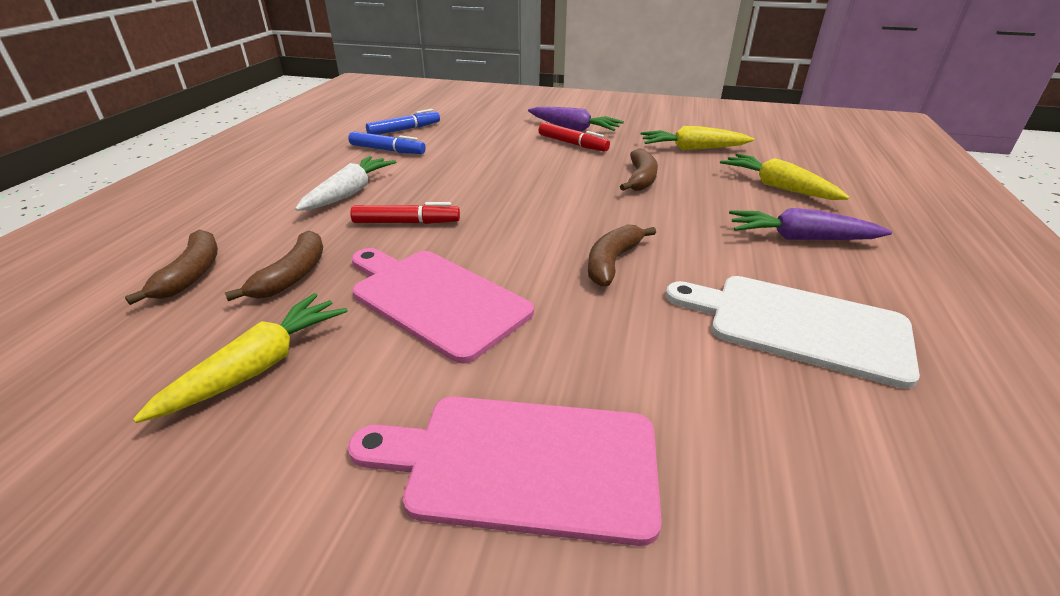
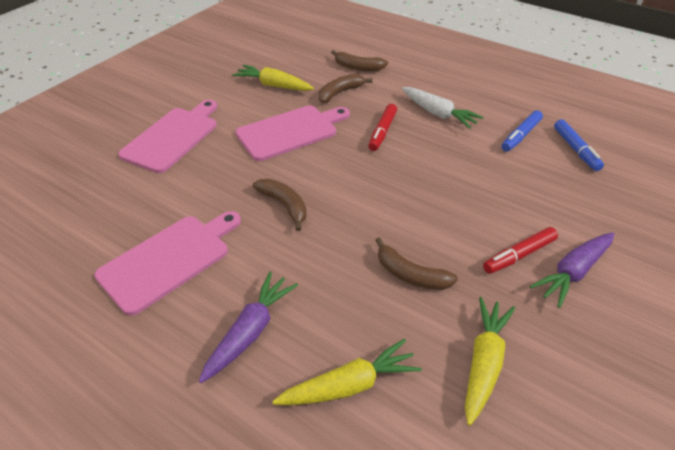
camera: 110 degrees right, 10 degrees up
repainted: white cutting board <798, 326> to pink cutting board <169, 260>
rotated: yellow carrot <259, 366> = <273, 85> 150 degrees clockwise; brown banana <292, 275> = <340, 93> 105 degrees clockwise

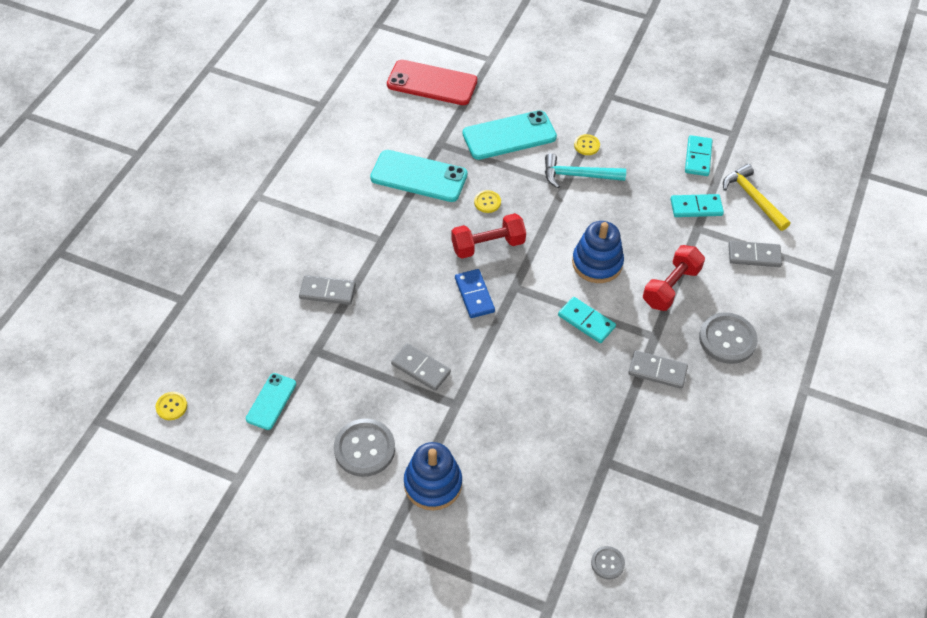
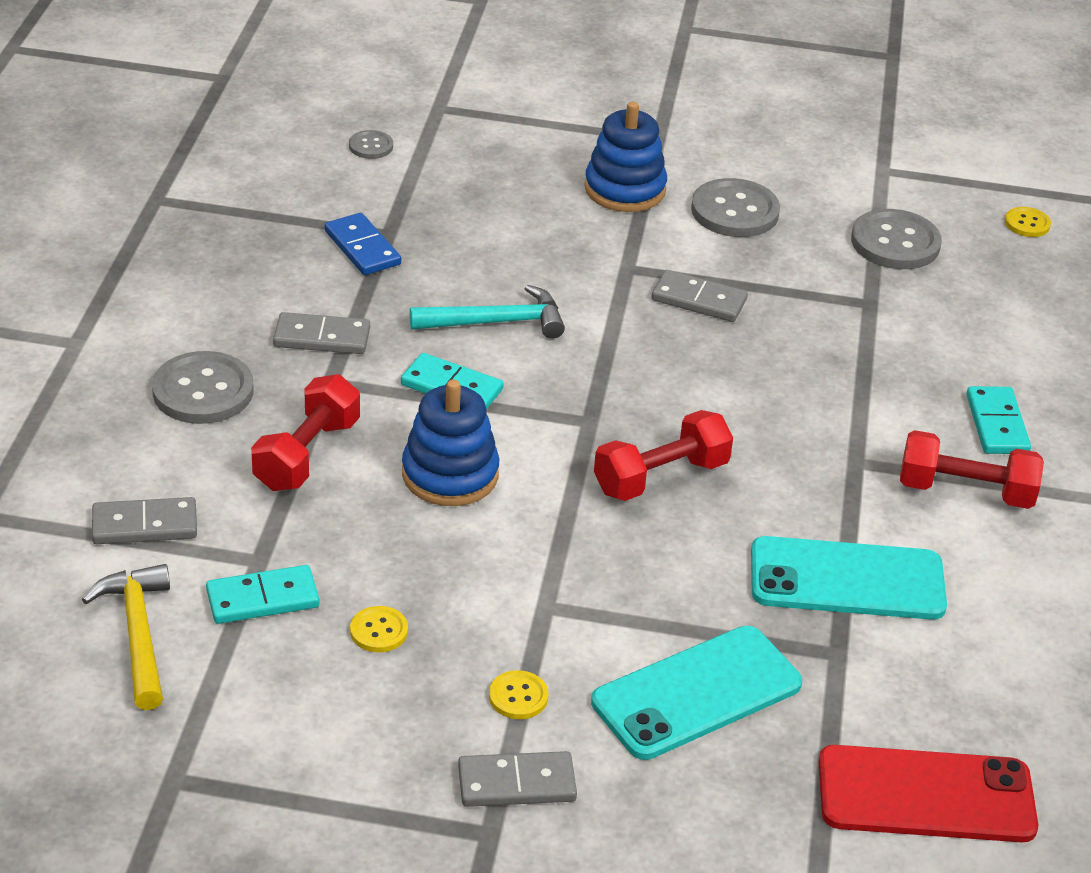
camera: 165 degrees right, 15 degrees down
new: red dumbbell <965, 491>
shifted: blue domino <474, 295> to <362, 248>; yellow button <487, 202> to <379, 631>; turquoise hammer <578, 175> to <496, 322>; grey domino <327, 291> to <516, 783>; turquoise domino <698, 157> to <996, 424>
swapped: turquoise phone <271, 401> to grey button <895, 243>
rotated: yellow hammer <753, 198> = <138, 634> 150 degrees counterclockwise

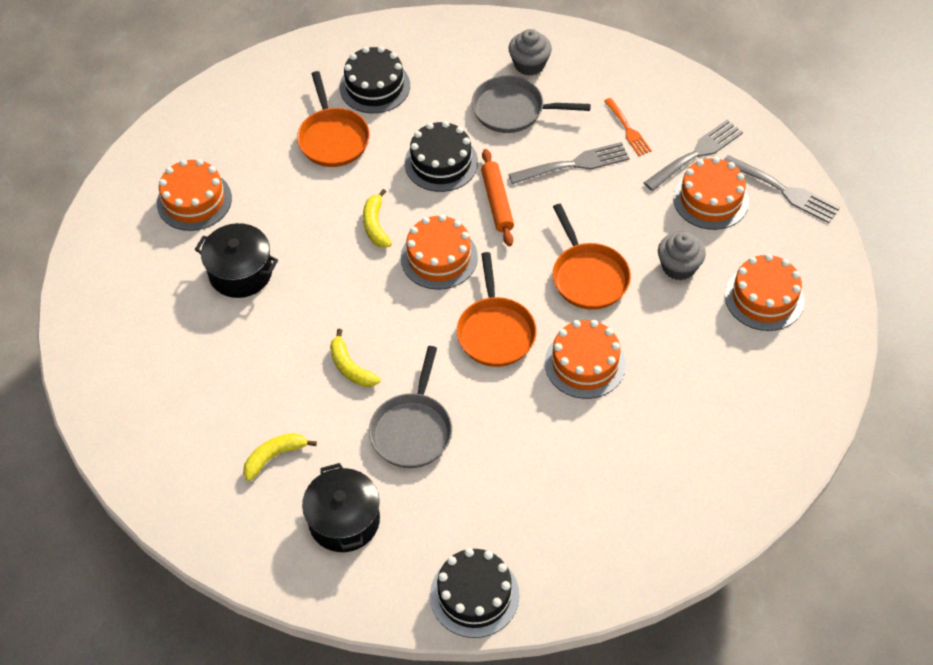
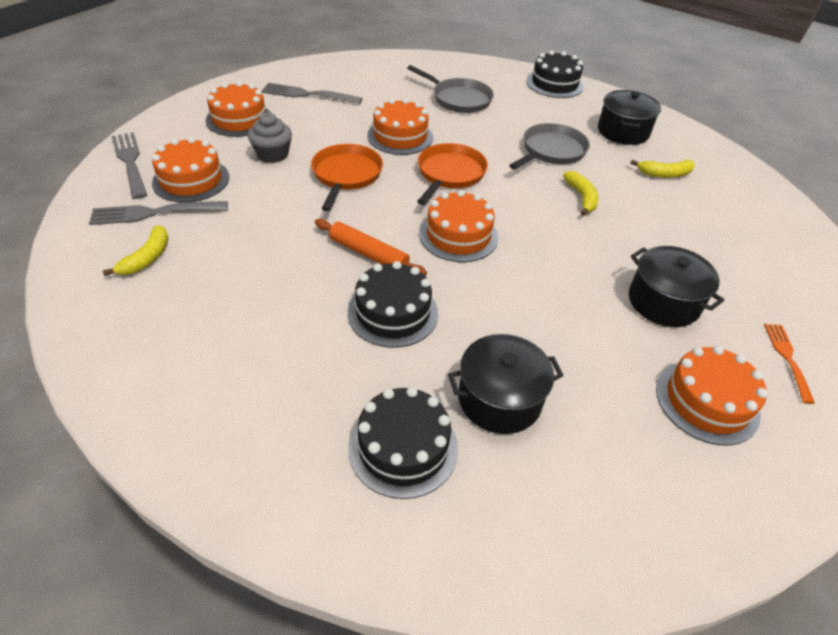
camera: 155 degrees left, 10 degrees down
gone: grey cupcake <529, 64>
shifted: yellow banana <375, 225> to <147, 258>; grey fork <574, 164> to <307, 94>; grey pan <512, 110> to <458, 99>; orange fork <628, 129> to <787, 358>
swapped: orange pan <333, 138> to black pot <499, 399>
rotated: orange rolling pin <497, 202> = <369, 254> 75 degrees counterclockwise

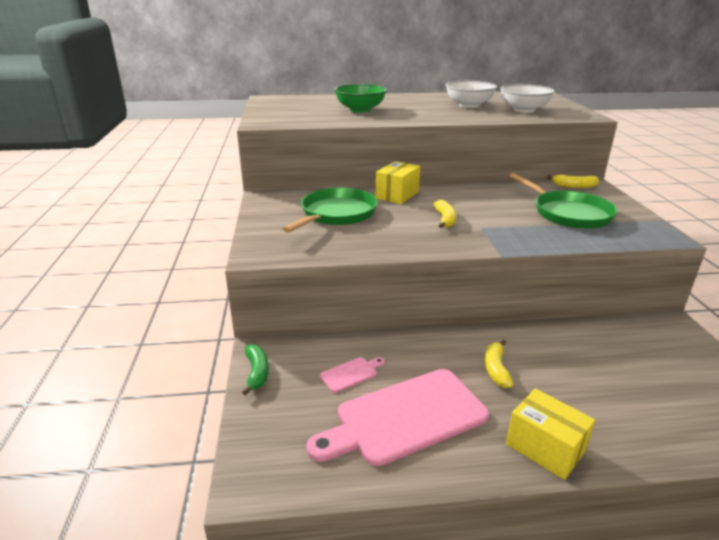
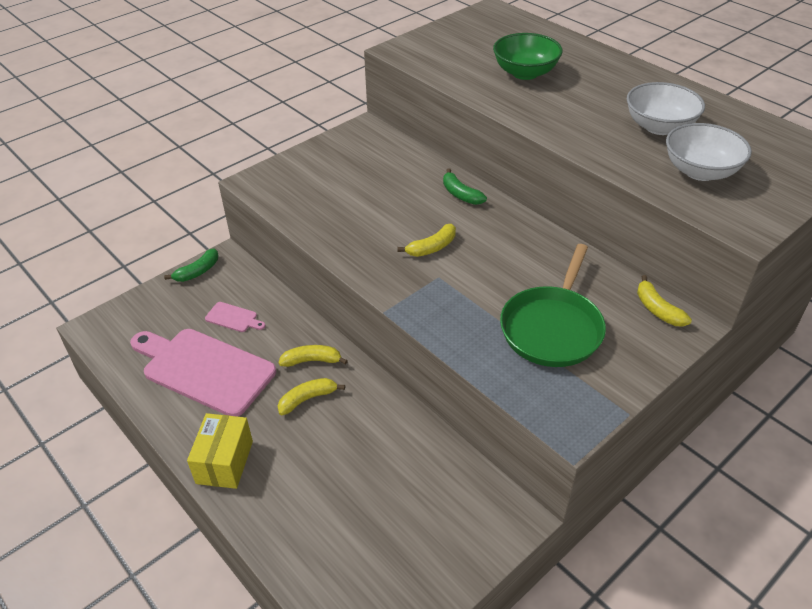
camera: 55 degrees right, 15 degrees up
gone: green pan <336, 214>
new: yellow banana <312, 361>
swapped: yellow box <397, 195> to green banana <460, 194>

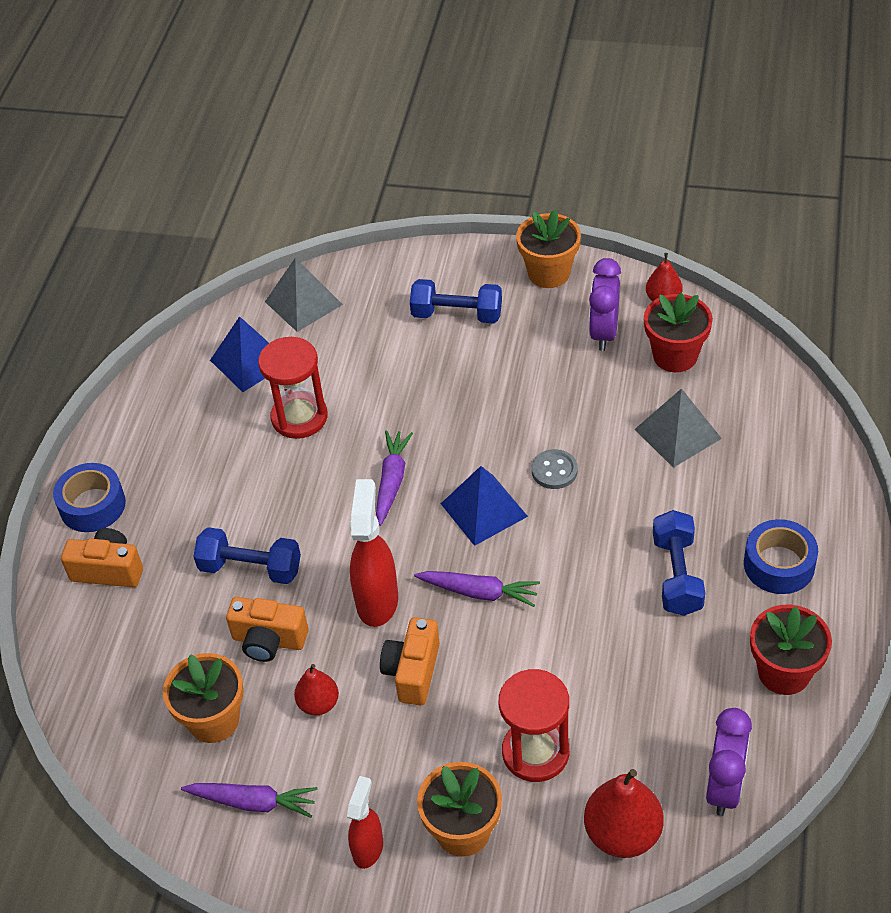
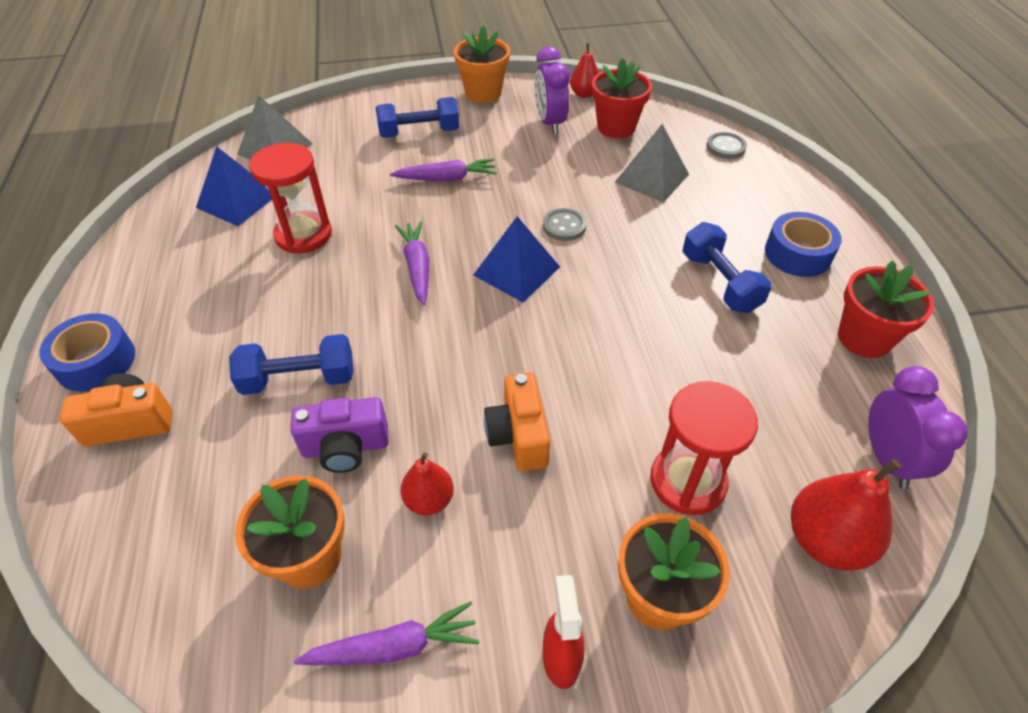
camera: 25 degrees left, 0 degrees up
gone: red spray bottle <377, 600>
new: grey button <725, 147>
shifted: purple carrot <479, 592> to <447, 178>
repainted: orange camera <269, 640> to purple camera <345, 447>

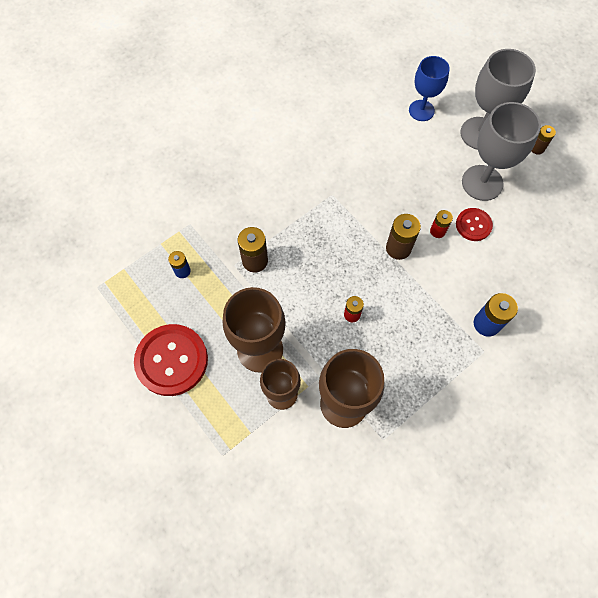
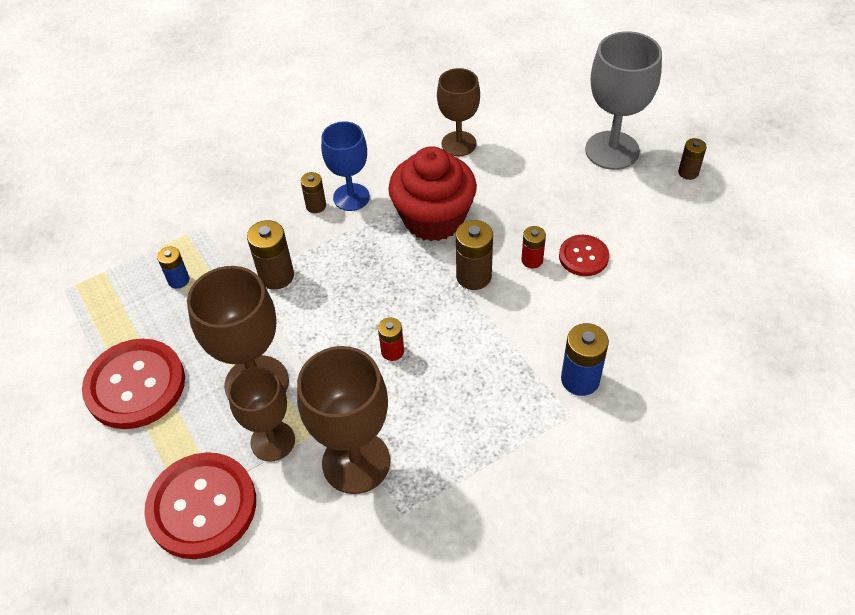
camera: 10 degrees right, 15 degrees down
gone: grey goblet <482, 183>
new: red button <202, 506>; brown battery <316, 206>; red cupcake <433, 218>; brown goblet <459, 144>
shifted: blue goblet <421, 110> to <351, 197>

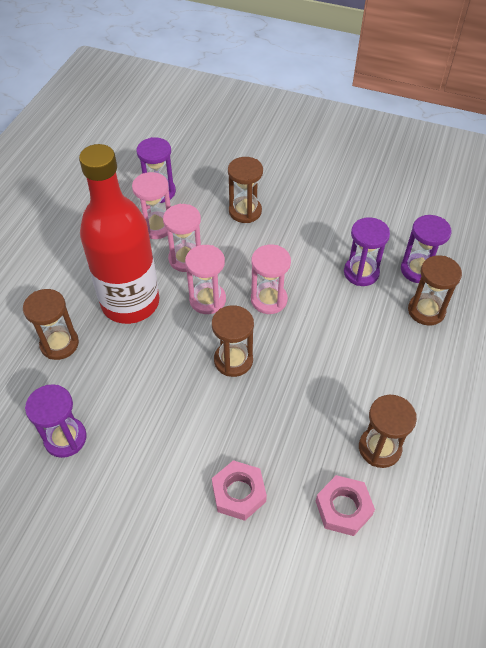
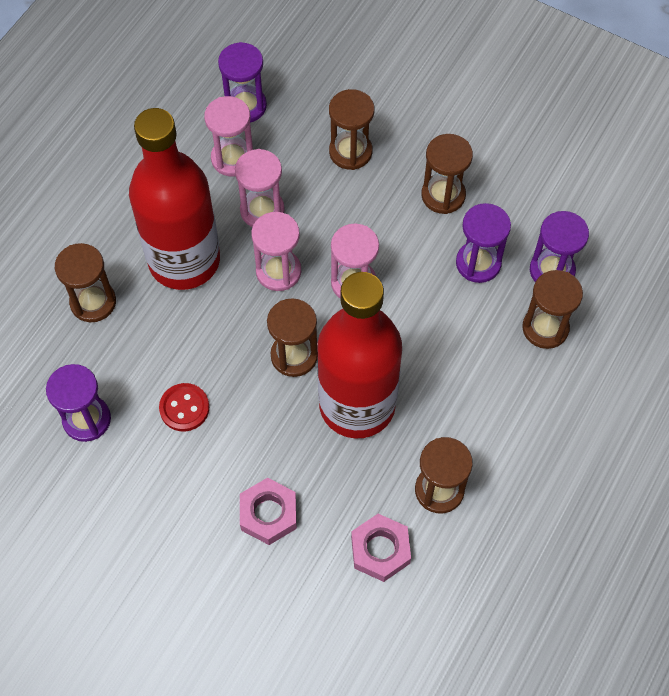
camera: 10 degrees right, 10 degrees up
new: red button <184, 408>; red bottle <357, 405>; brown hourglass <443, 195>

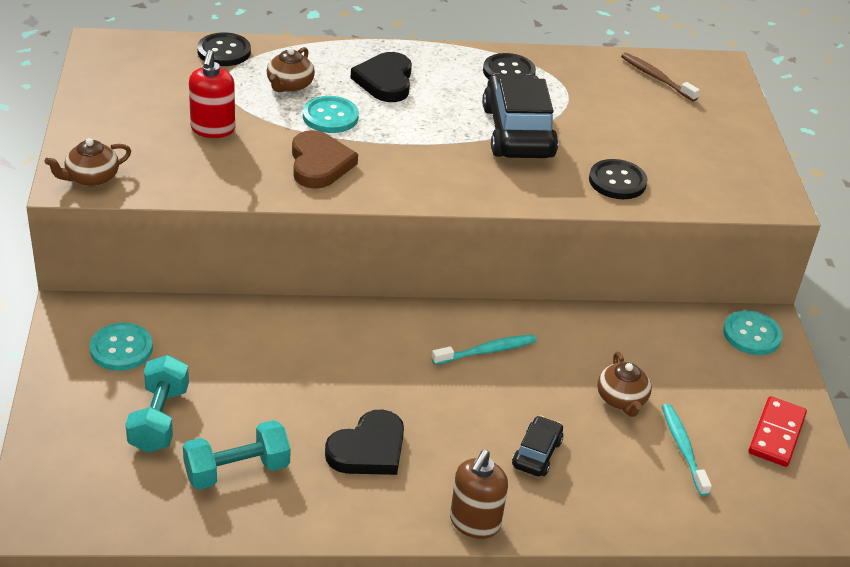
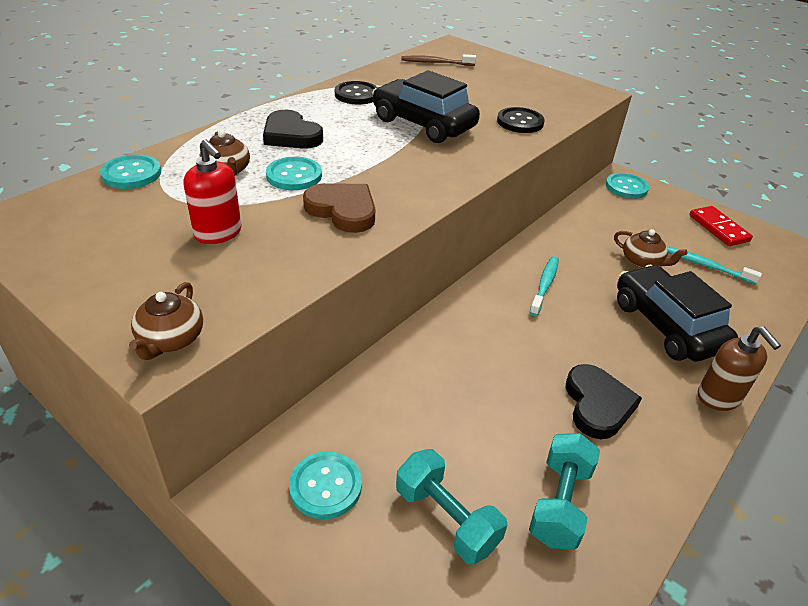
camera: 45 degrees left, 0 degrees up
repainted: black button <224, 51> to turquoise button <131, 174>
scaled: black car <536, 453> = <667, 325> x2.02

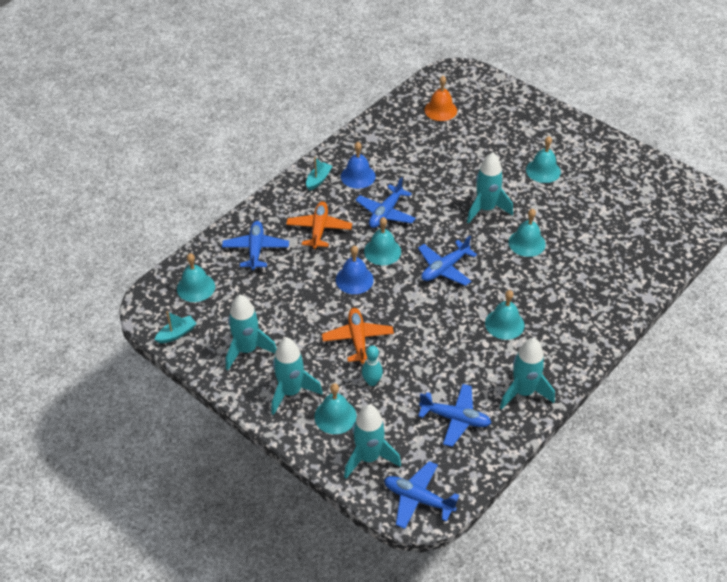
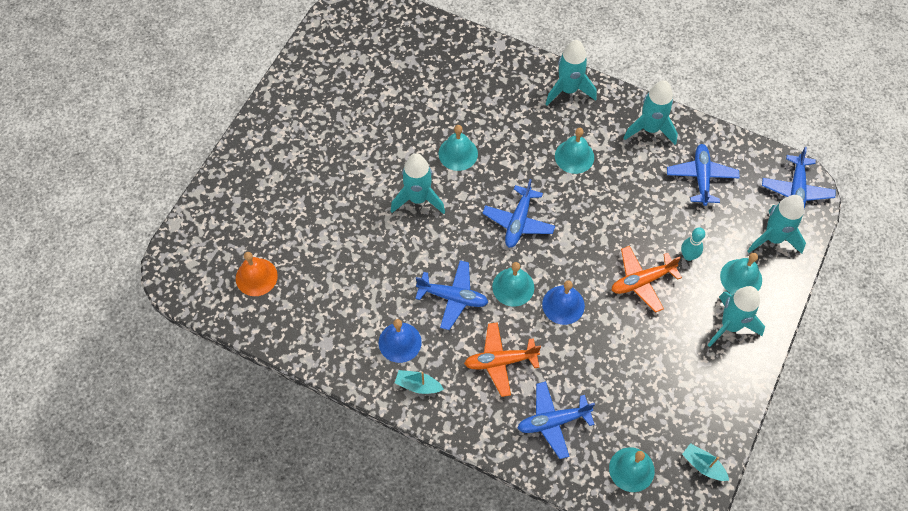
camera: 105 degrees left, 15 degrees up
gone: turquoise bell <543, 170>
shifted: turquoise rocket <247, 350> to <568, 90>
rotated: blue plane <444, 268> = <518, 222> 75 degrees clockwise

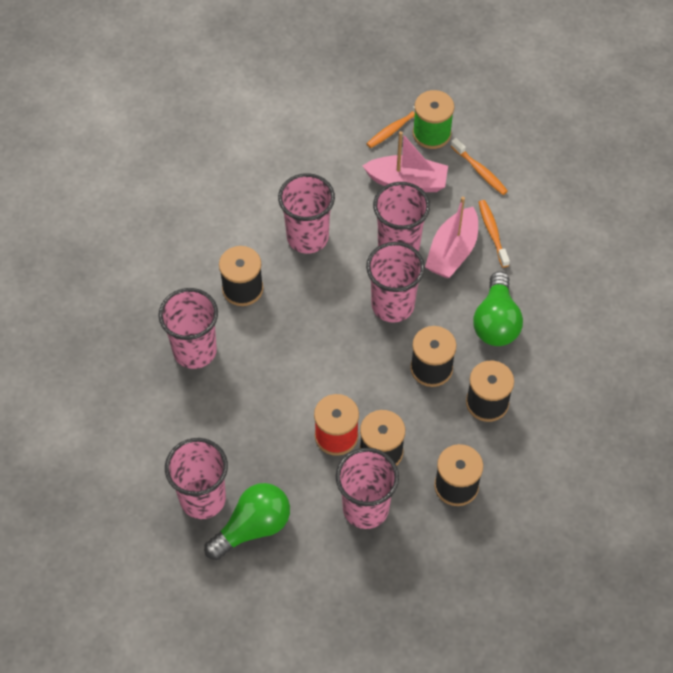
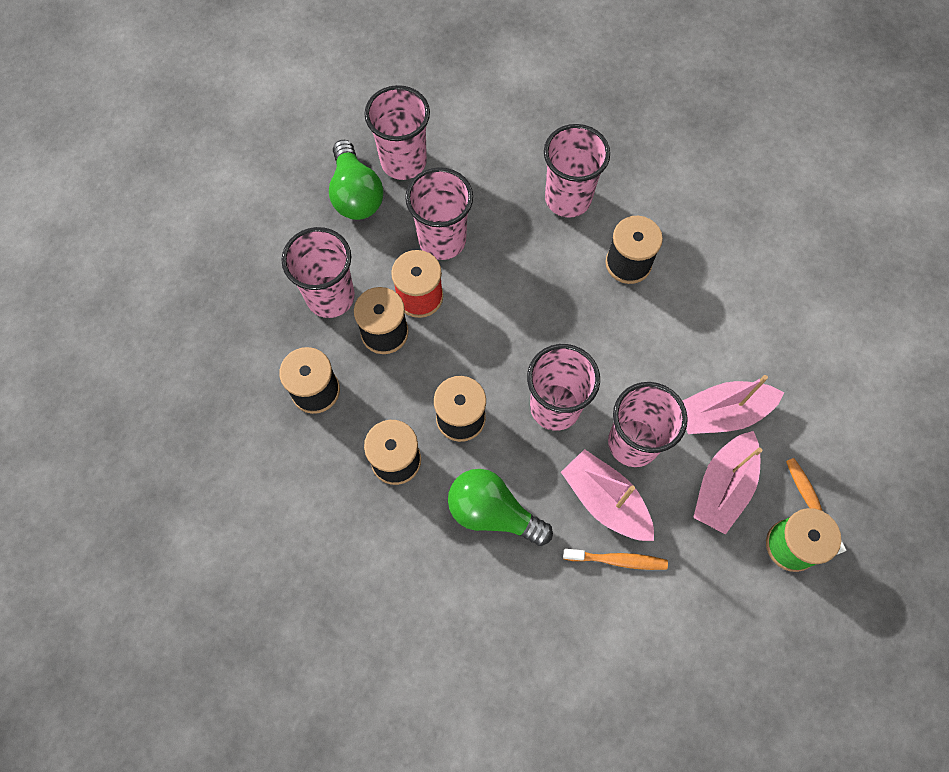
camera: 110 degrees right, 10 degrees up
gone: orange toothbrush <480, 171>
new: pink boat <722, 413>
shifted: pink cup <307, 237> to <442, 240>

